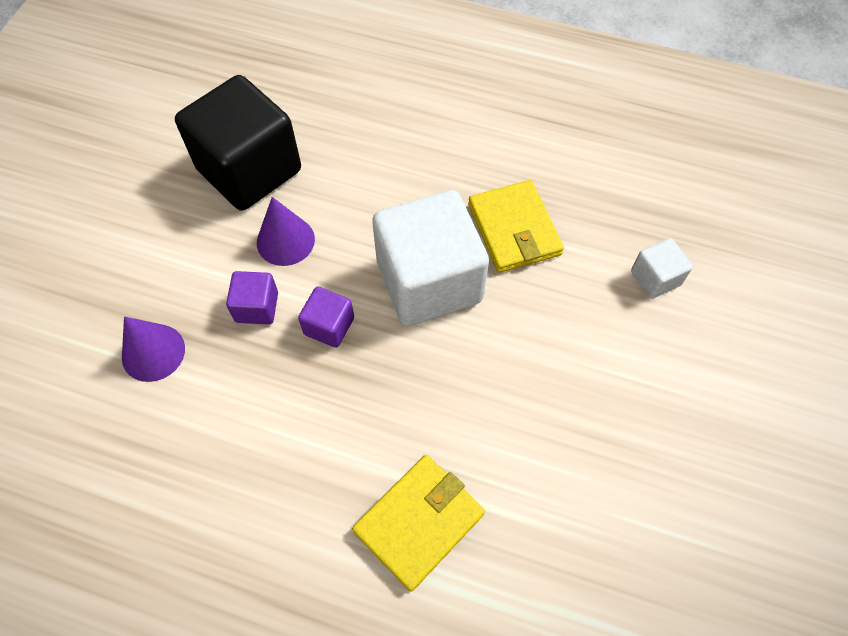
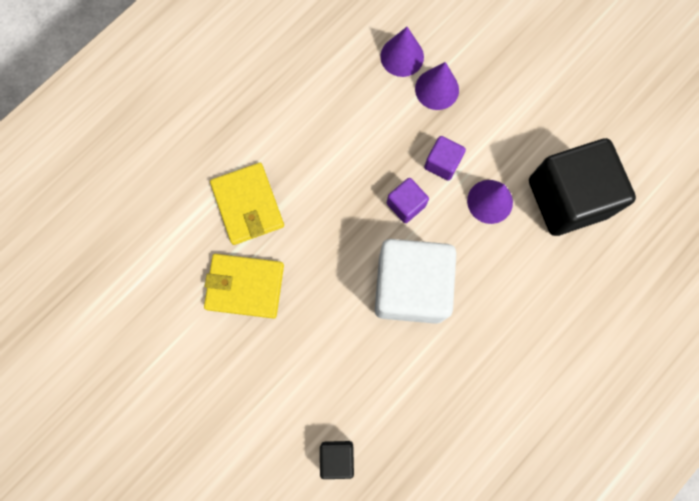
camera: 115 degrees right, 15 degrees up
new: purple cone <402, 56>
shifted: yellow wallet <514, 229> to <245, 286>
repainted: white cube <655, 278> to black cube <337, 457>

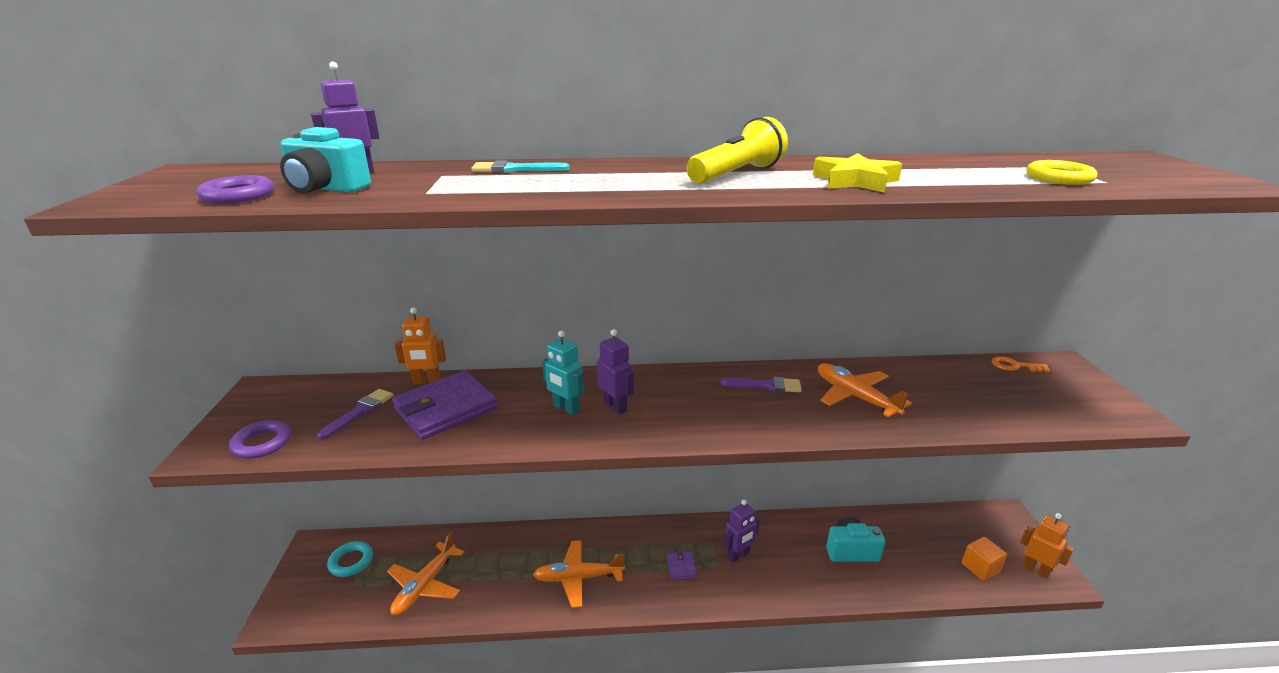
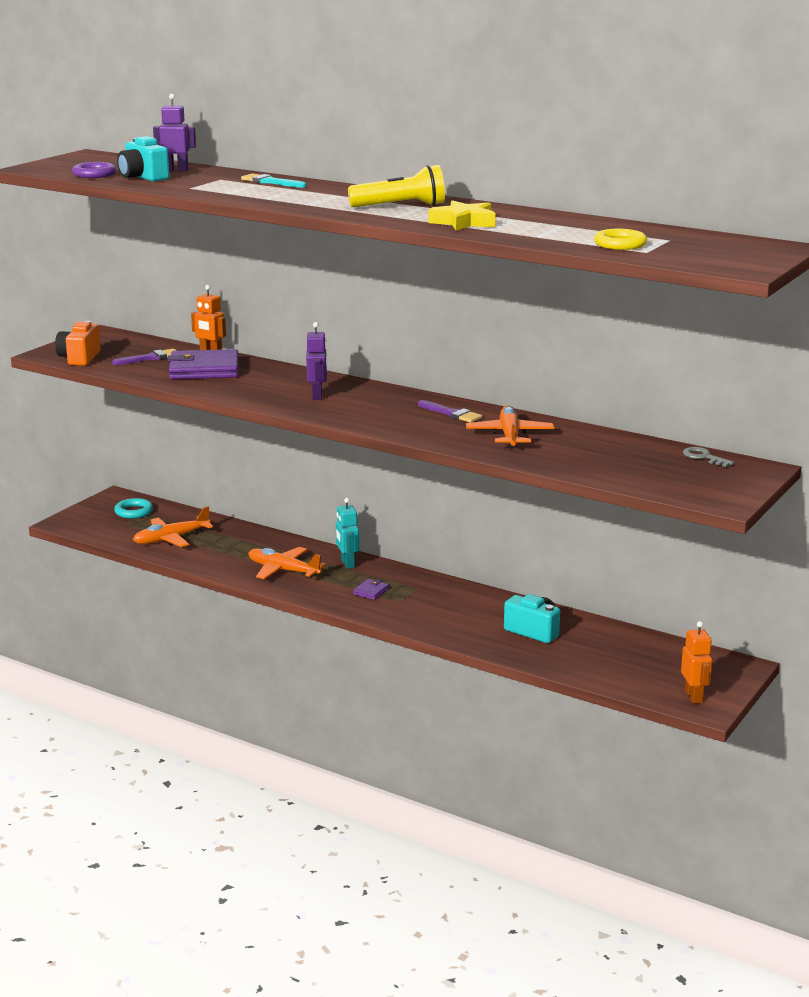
camera: 35 degrees right, 5 degrees down
gone: purple robot <738, 555>; orange cube <980, 567>
shifted: turquoise robot <566, 408> to <347, 563>
swapped: purple ring <262, 443> to orange camera <79, 358>
repainted: orange key <1015, 366> to grey key <704, 457>

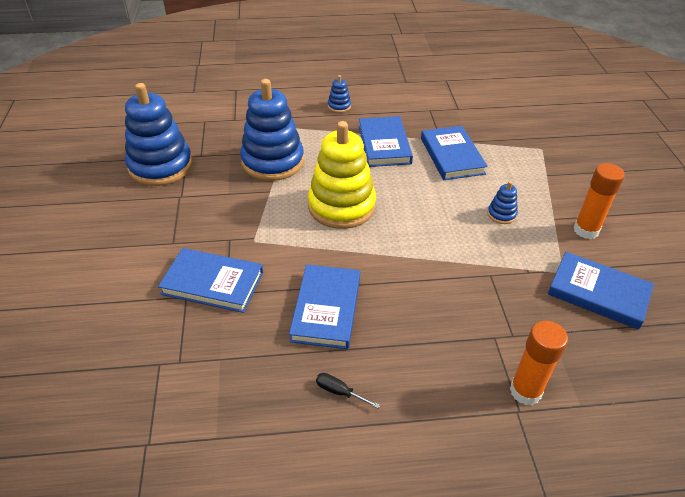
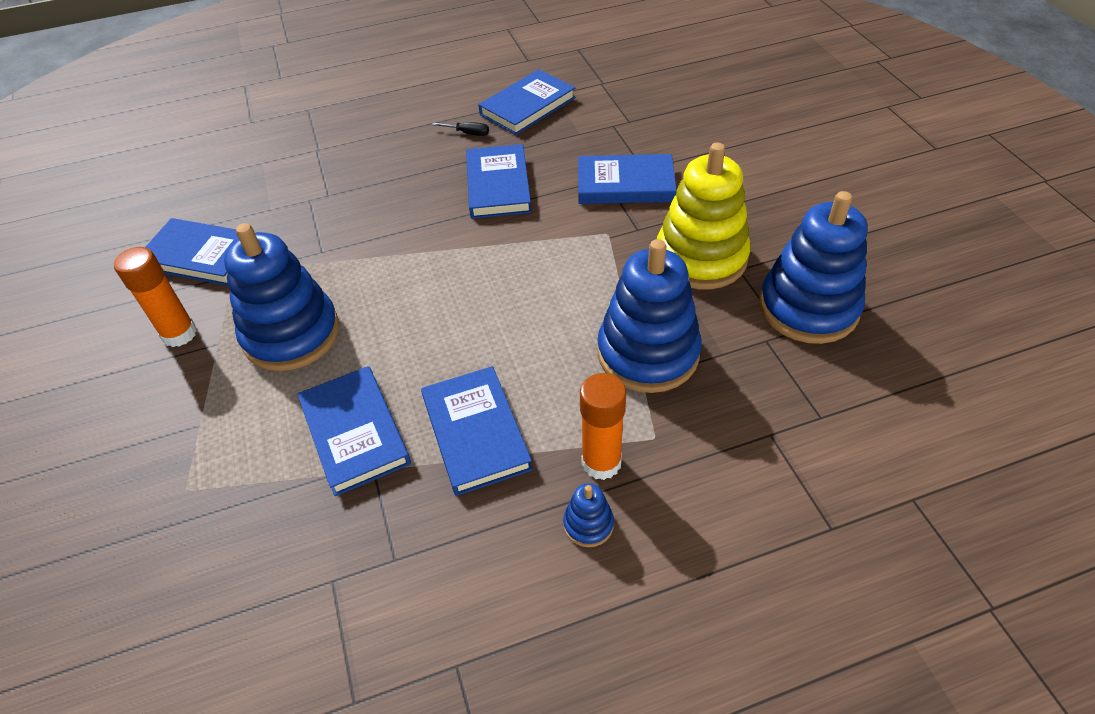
camera: 170 degrees right, 5 degrees up
new: blue book <527, 106>
shifted: orange glue stick <525, 391> to <601, 462>; yellow stacking toy <341, 206> to <701, 258>
scaled: blue stacking toy <501, 214> = <291, 334> x2.37

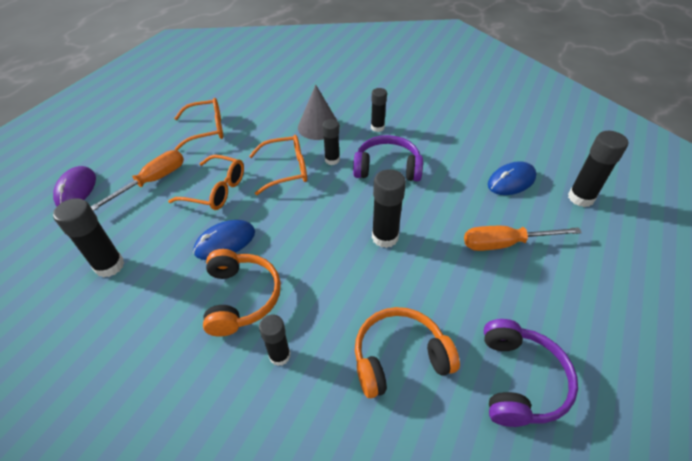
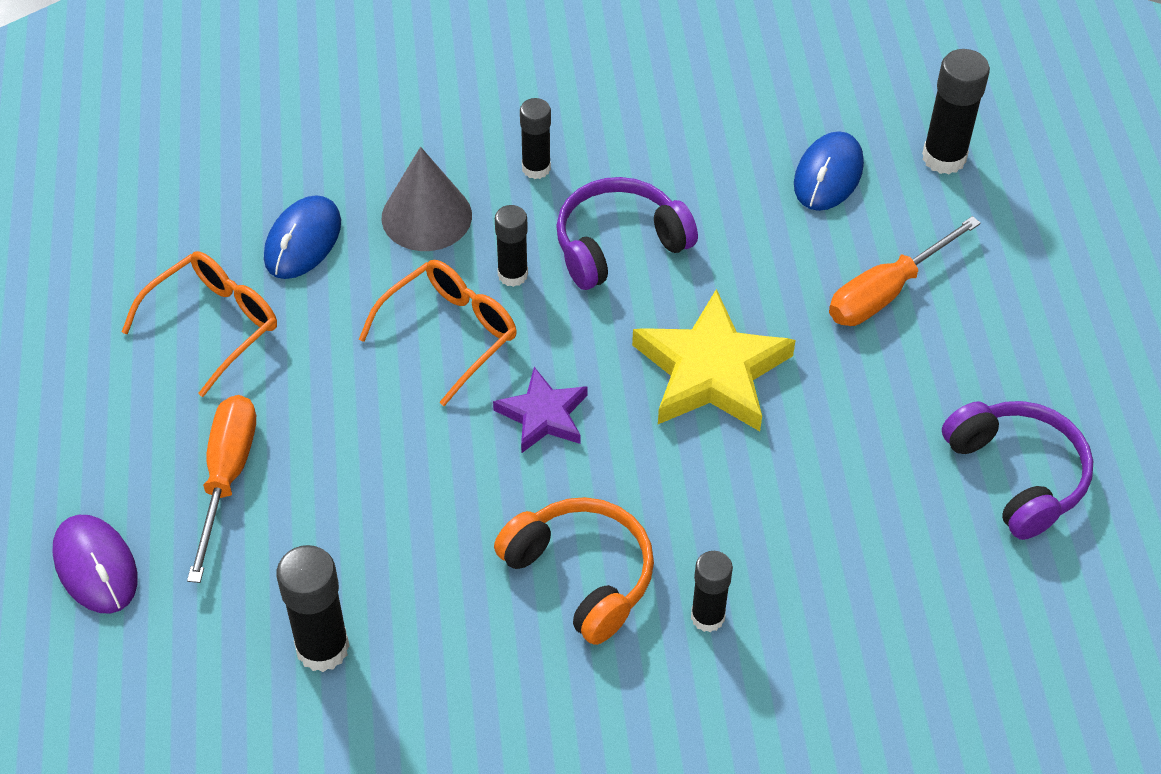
camera: 35 degrees left, 5 degrees up
gone: orange glasses <216, 190>; orange headphones <399, 358>
new: purple star <543, 415>
shifted: blue mouse <225, 242> to <303, 241>
swapped: black glue stick <385, 237> to yellow star <711, 371>

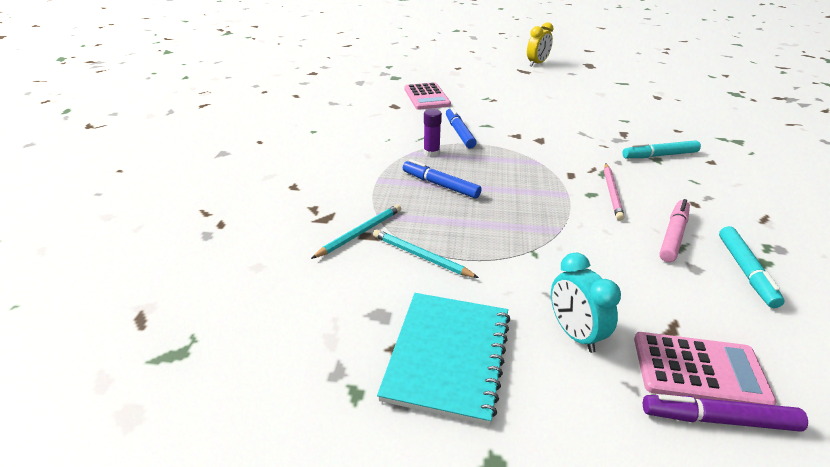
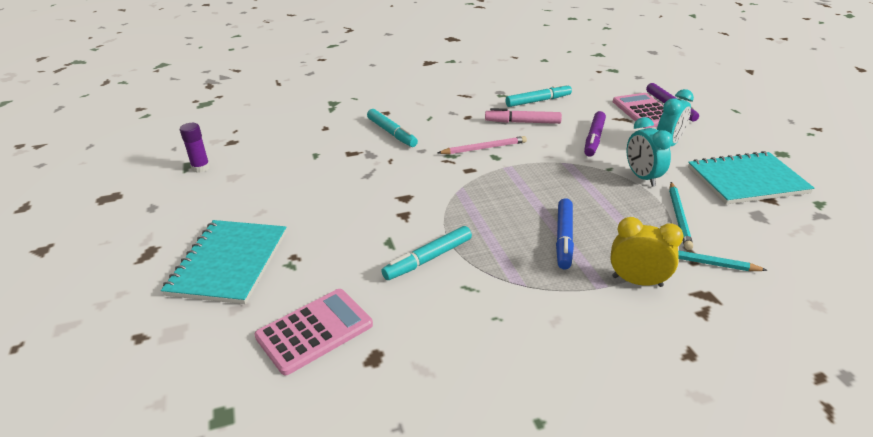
camera: 115 degrees left, 0 degrees up
new: turquoise notebook <229, 263>; purple marker <594, 139>; turquoise clock <642, 177>
shifted: purple glue stick <431, 153> to <201, 168>; yellow clock <537, 63> to <637, 281>
repainted: blue marker <459, 133> to turquoise marker <428, 259>

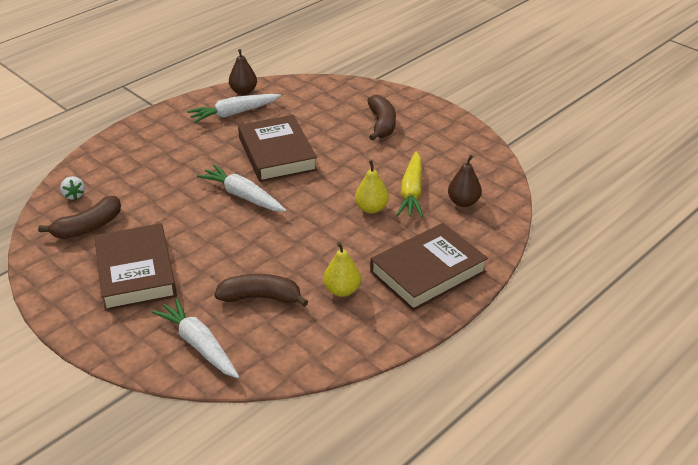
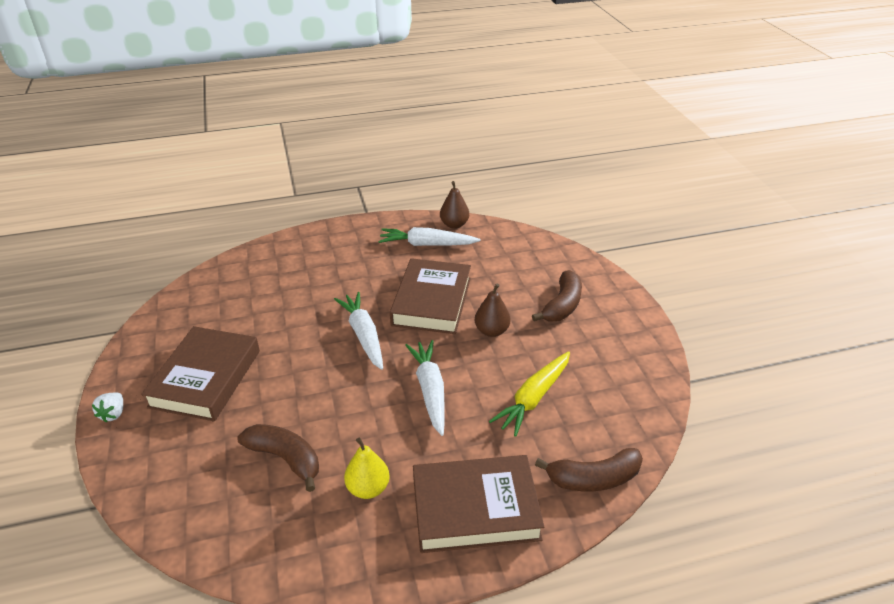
camera: 30 degrees right, 0 degrees up
gone: yellow pear <371, 208>
shifted: white strawberry <74, 195> to <113, 414>; white carrot <199, 345> to <430, 390>; brown pear <463, 202> to <491, 331>; brown banana <88, 227> to <593, 479>

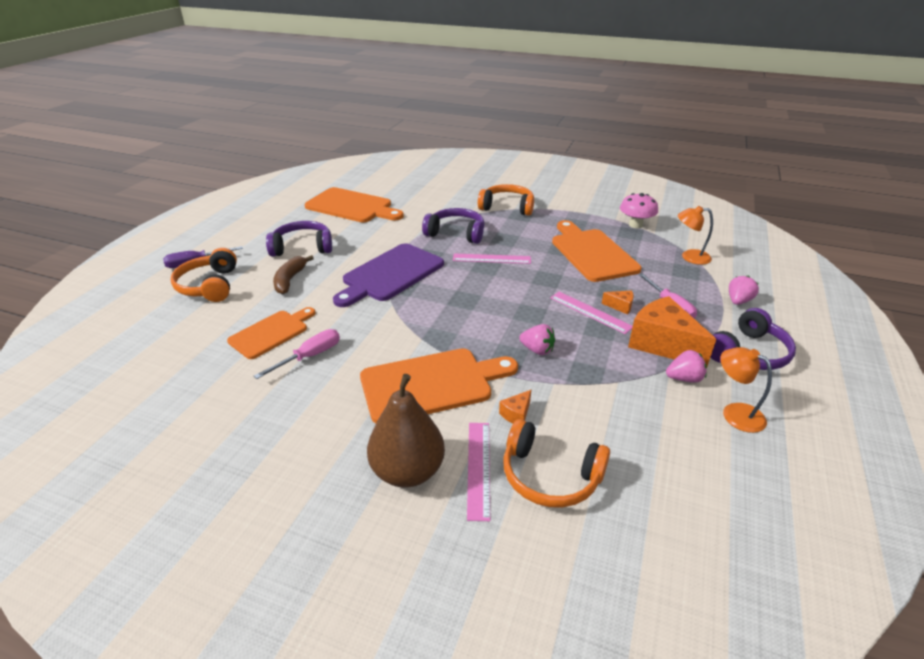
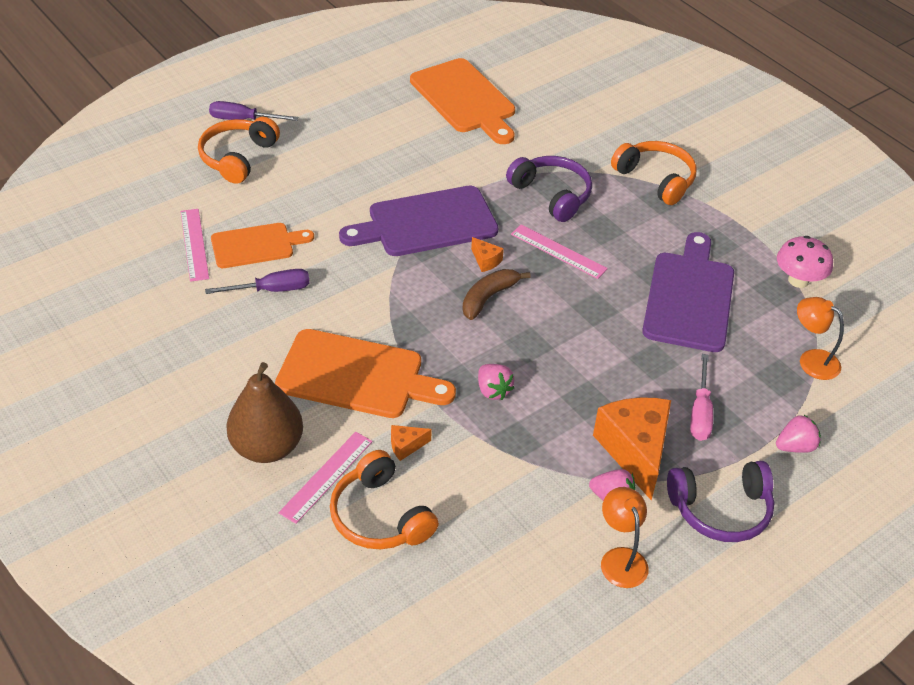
camera: 30 degrees right, 10 degrees up
gone: purple headphones <302, 247>
shifted: pink ruler <590, 312> to <194, 244>; brown banana <290, 280> to <488, 298>; orange cheese <620, 306> to <485, 261>
repainted: pink screwdriver <309, 356> to purple screwdriver <271, 290>; orange cutting board <591, 253> to purple cutting board <689, 297>

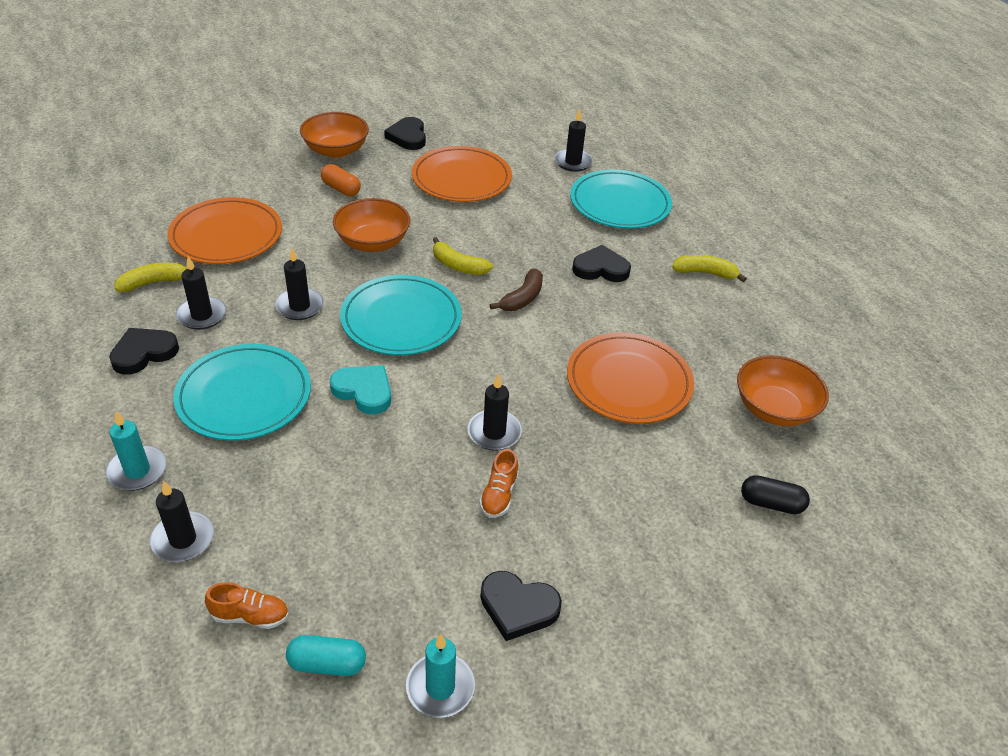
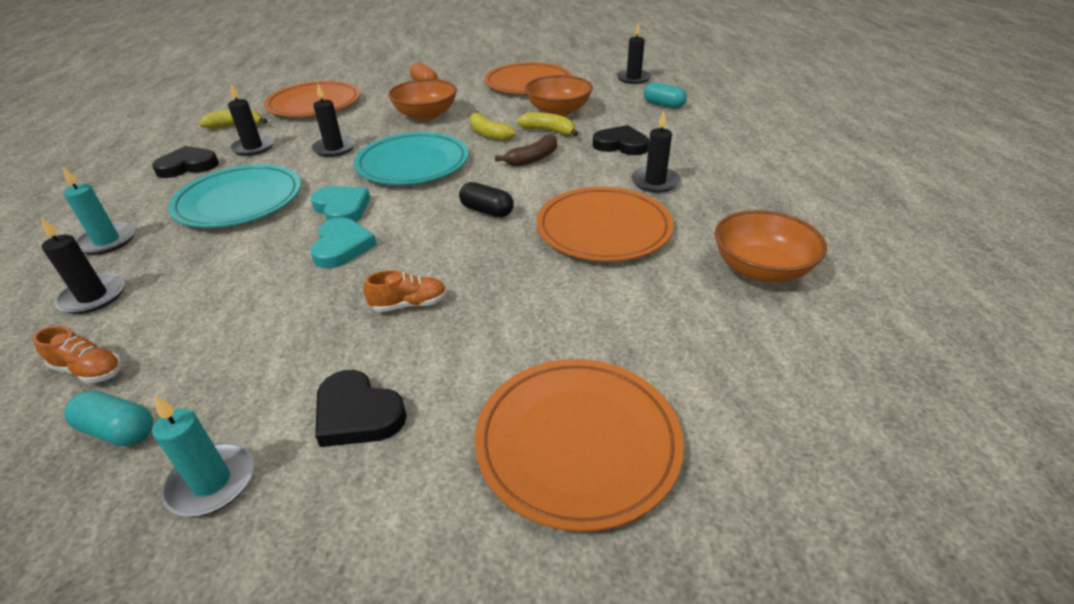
camera: 20 degrees right, 5 degrees down
gone: black heart <408, 137>
new: turquoise heart <342, 247>; orange plate <577, 442>
shifted: black capsule <771, 503> to <487, 211>; yellow banana <705, 273> to <549, 131>; orange bowl <336, 150> to <558, 111>; black candle <494, 432> to <655, 182>
swapped: turquoise plate <620, 203> to turquoise capsule <663, 105>
rotated: orange shoe <499, 495> = <409, 304> 135 degrees counterclockwise

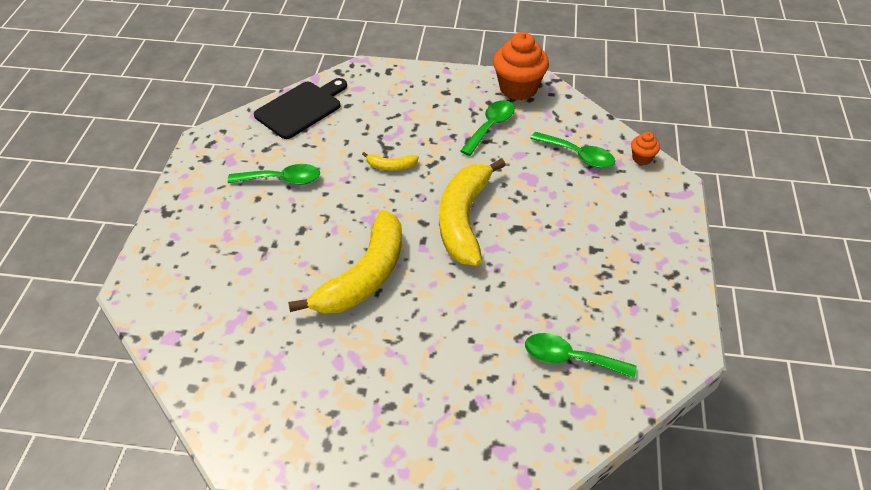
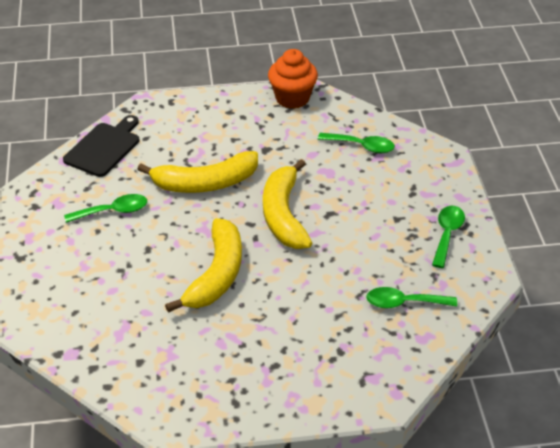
camera: 15 degrees left, 5 degrees down
gone: orange cupcake <642, 158>
shifted: green spoon <490, 126> to <447, 234>
scaled: yellow banana <391, 166> = <205, 183> x2.39

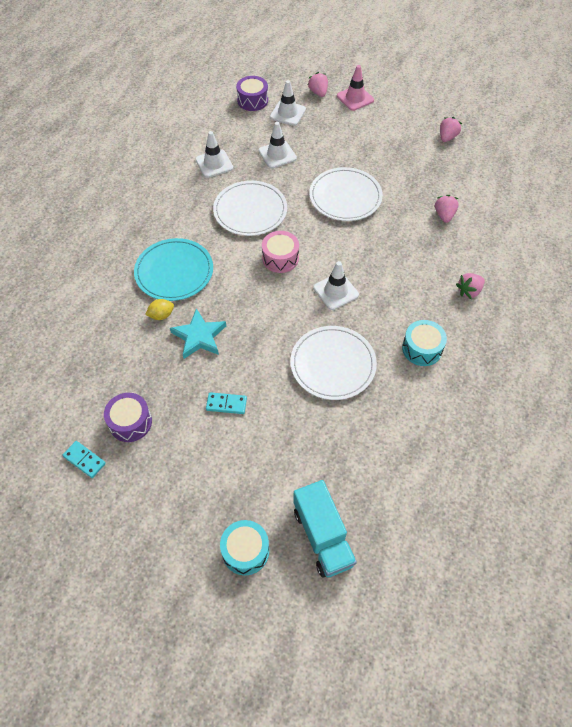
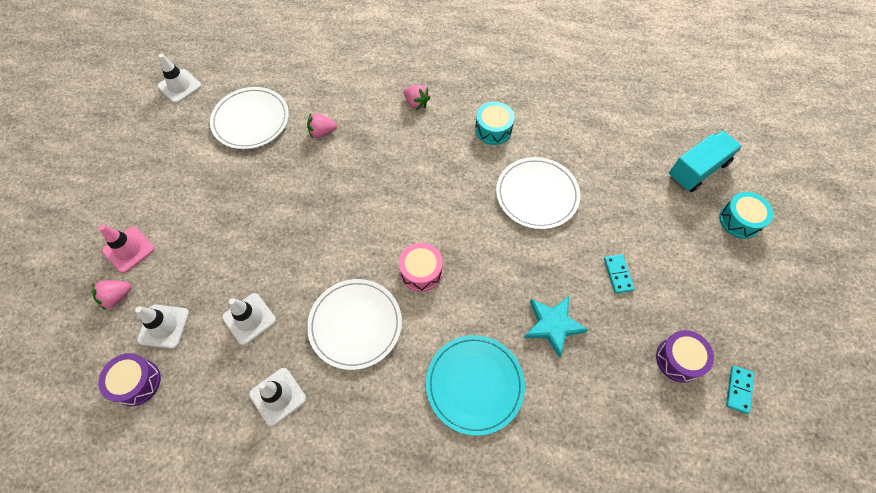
camera: 105 degrees left, 5 degrees up
gone: yellow lemon <161, 315>; pink strawberry <447, 137>
shifted: white traffic cone <335, 291> to <179, 86>; white plate <345, 196> to <251, 120>

